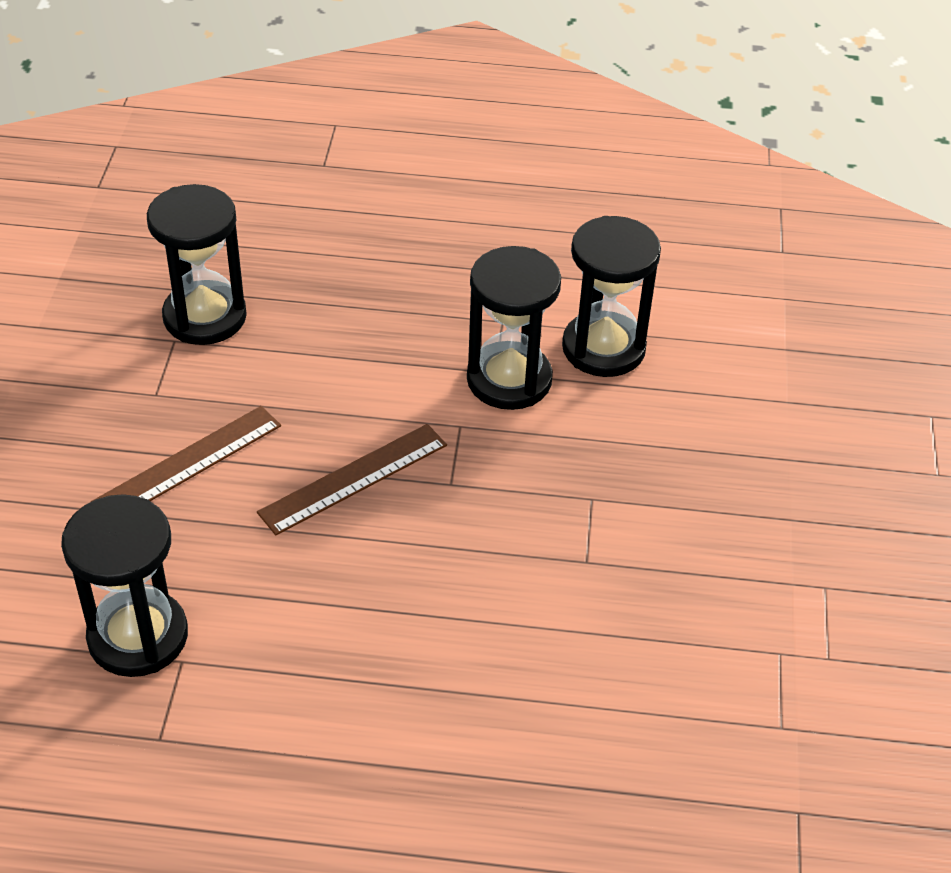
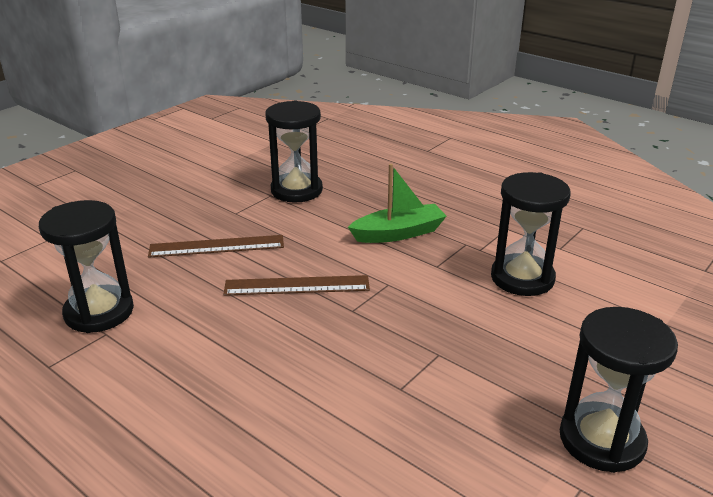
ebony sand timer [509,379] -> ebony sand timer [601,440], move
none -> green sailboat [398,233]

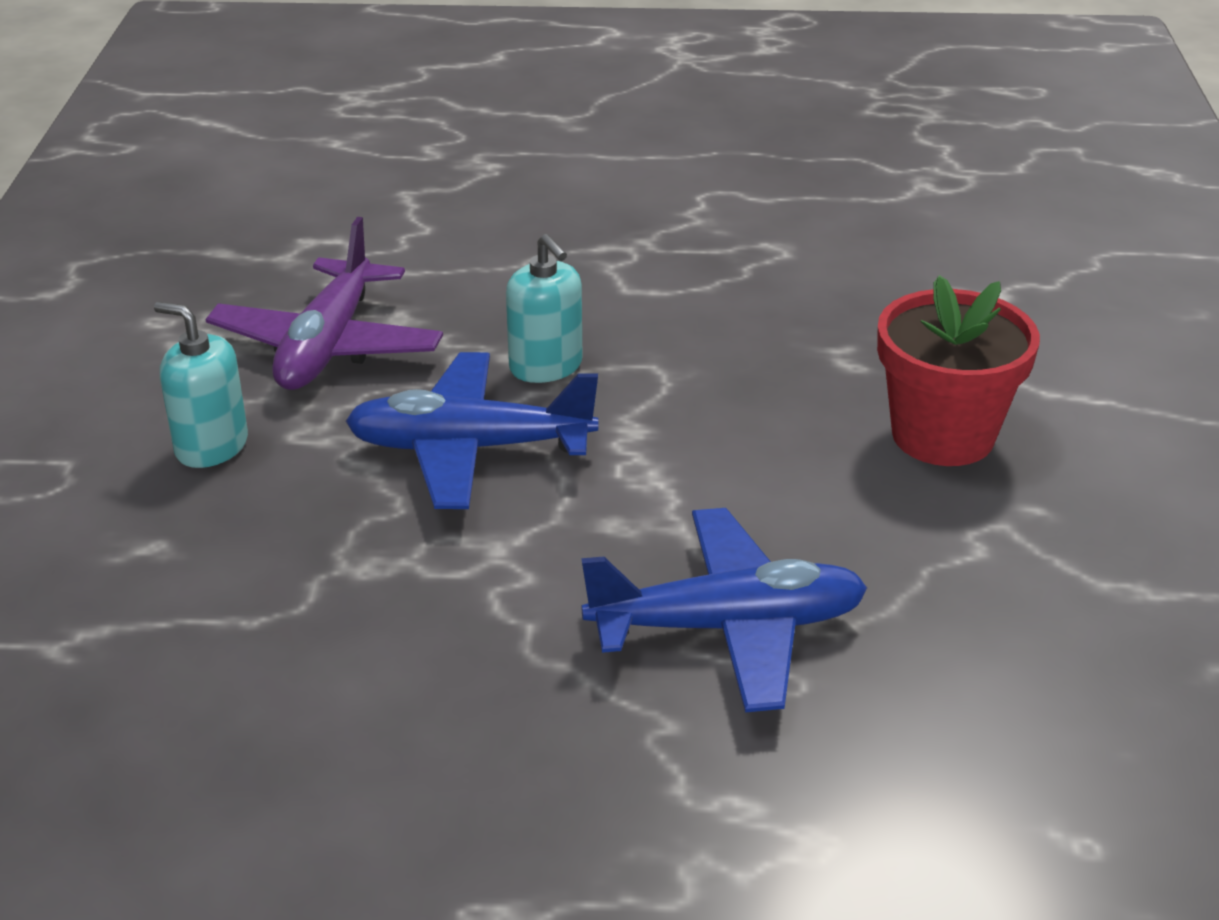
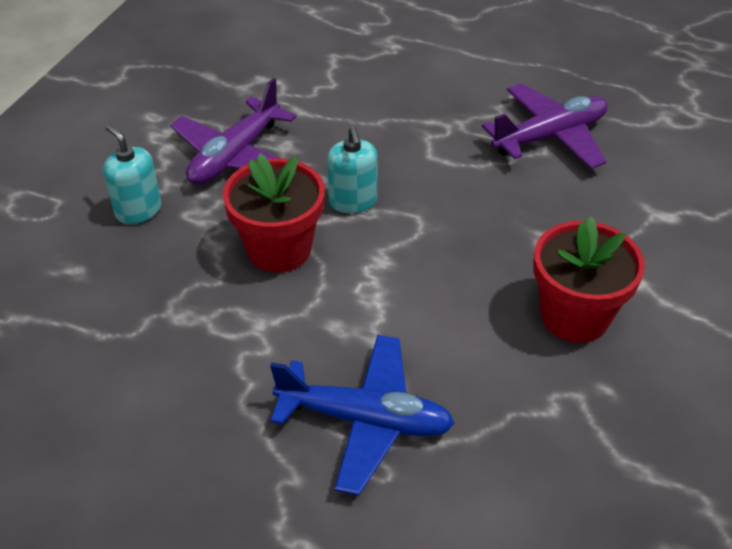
cobalt plane [470,448] -> scarlet plant pot [279,249]
none -> purple plane [550,137]

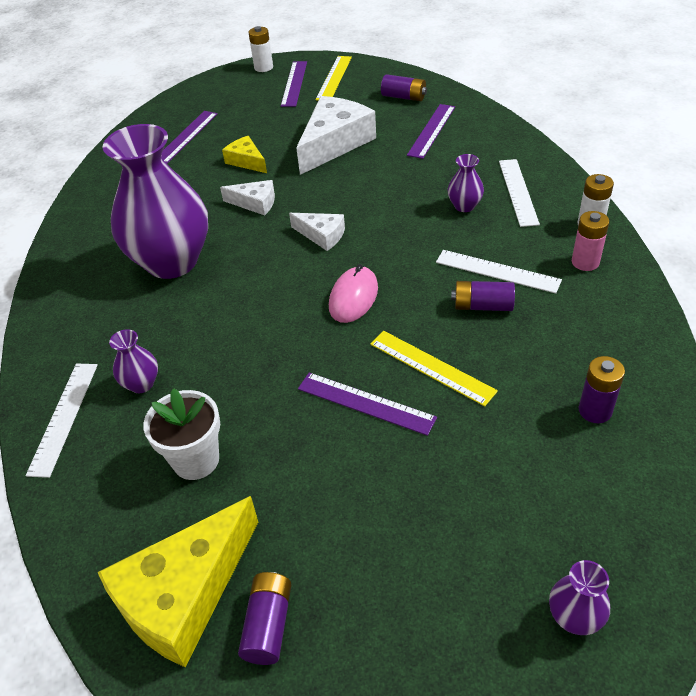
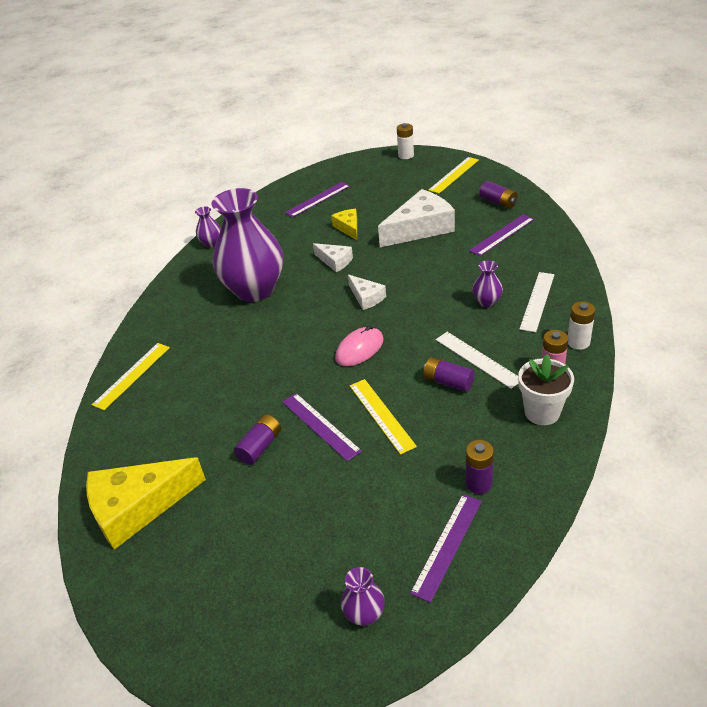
purple ruler [294,83] -> purple ruler [447,545], move
purple vase [141,384] -> purple vase [211,243], move
snow-white ruler [64,417] -> golden ruler [132,375]
snow-white plant pot [196,460] -> snow-white plant pot [542,412], move
purple battery [268,625] -> purple battery [260,446], move

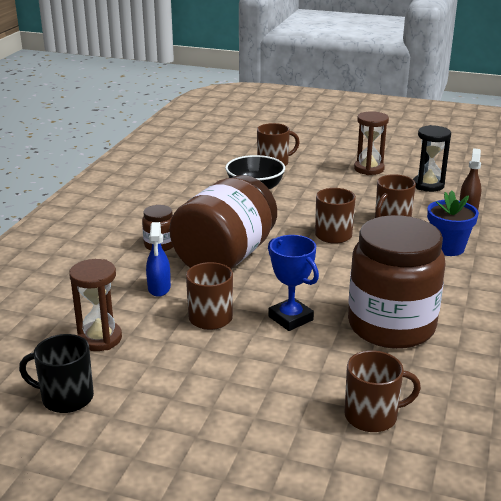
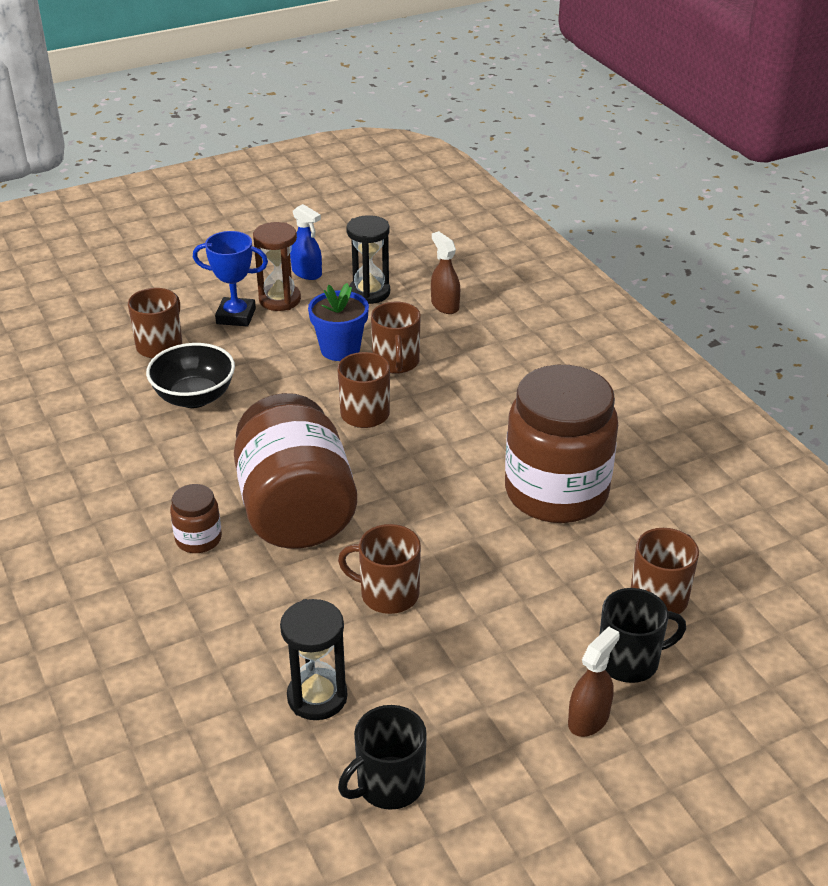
cobalt plant pot [447,248] -> cobalt plant pot [340,349], move
cobalt spray cleaner [159,288] -> cobalt spray cleaner [307,273], move
cobalt award cup [291,318] -> cobalt award cup [236,316], move
brown sand timer [100,339] -> ebony sand timer [317,697]
none -> ebony coffee mug [630,660]
none -> brown spray cleaner [588,719]

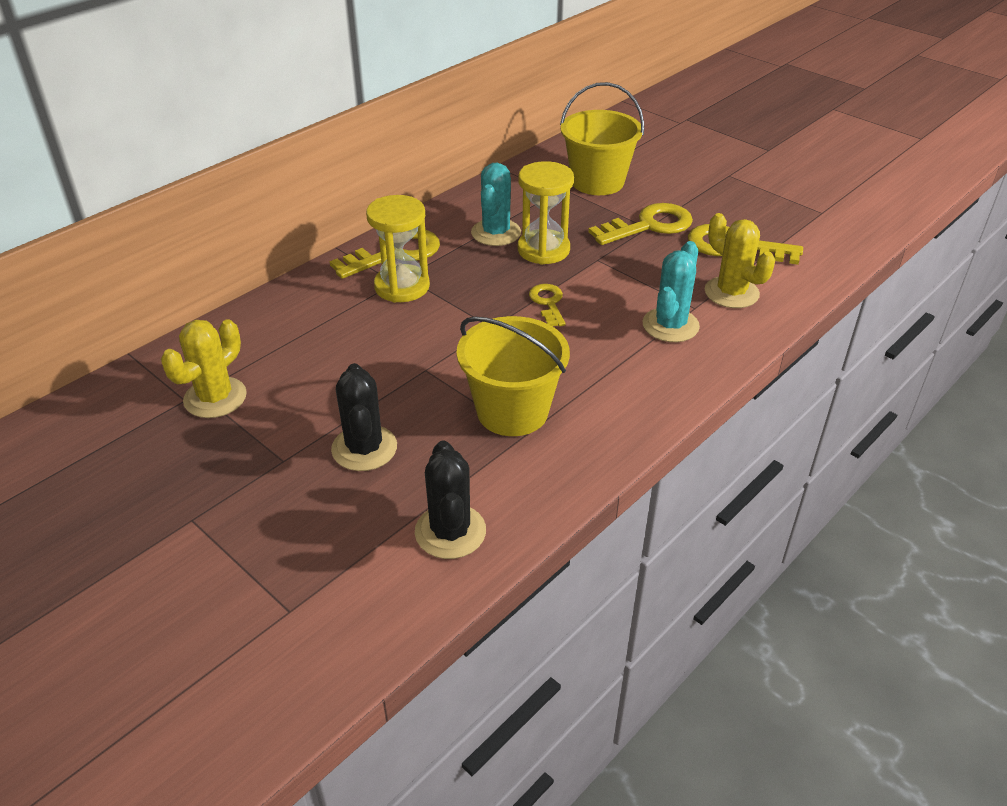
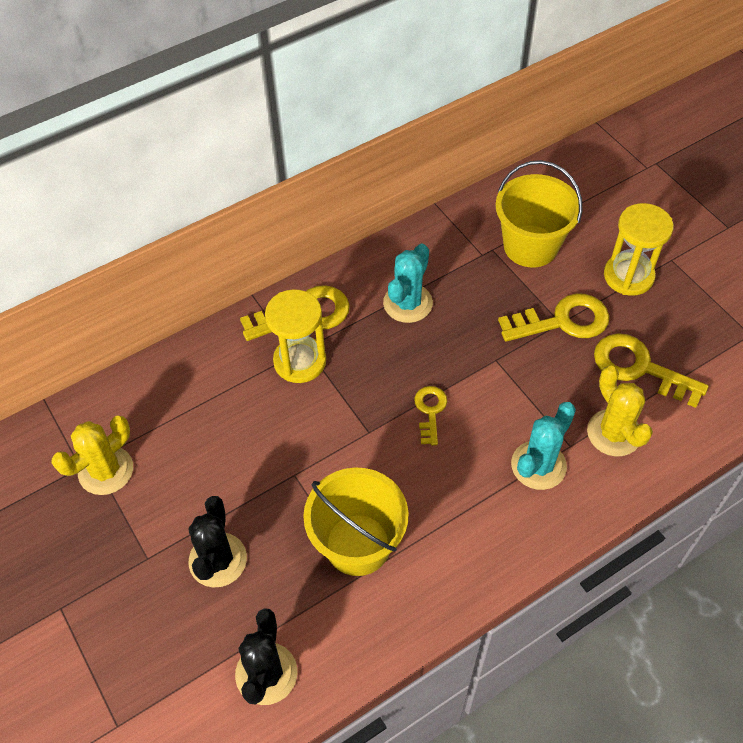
golden sand timer [543,250] -> golden sand timer [628,276], move

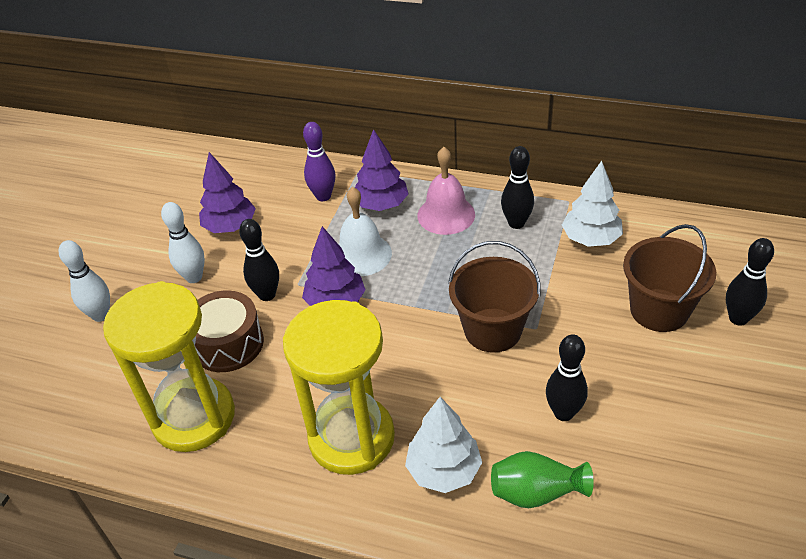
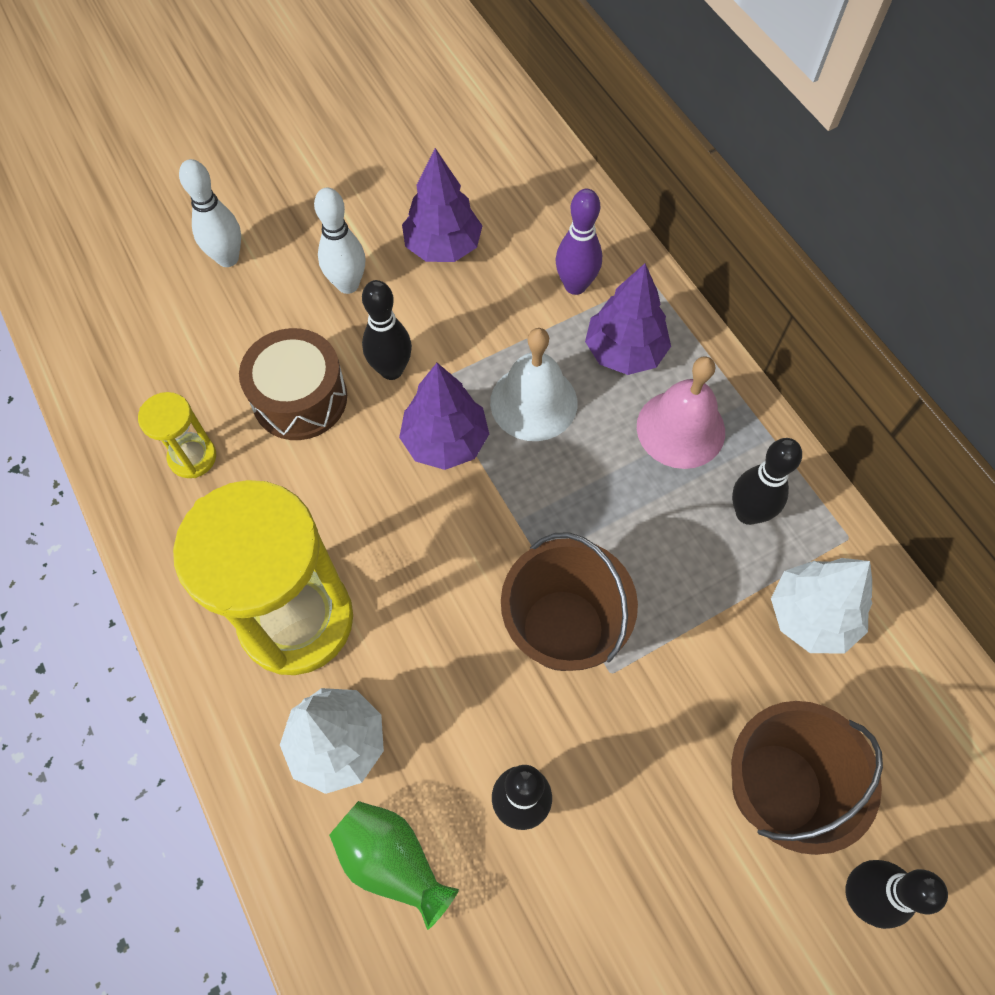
golden sand timer [193,417] -> golden sand timer [192,457], x0.45

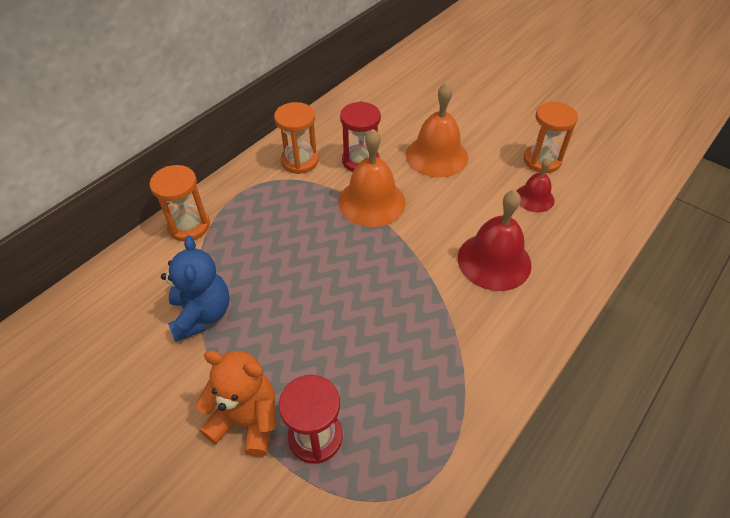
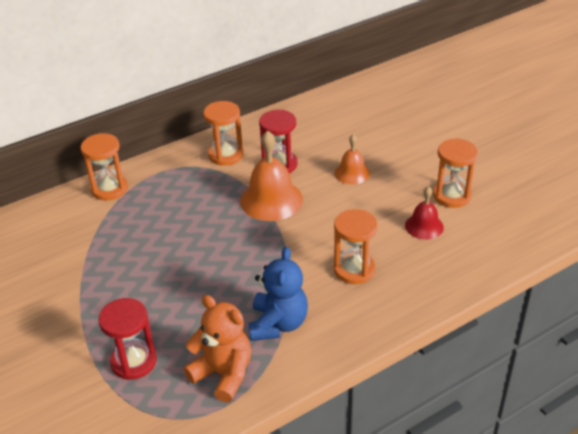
orange-coloured hand bell [436,155] -> orange-coloured hand bell [352,173], x0.58
scarlet hand bell [494,261] -> orange-coloured sand timer [354,269]
cobalt teddy [202,314] -> cobalt teddy [278,324], move
orange-coloured teddy [247,420] -> orange-coloured teddy [223,374], move

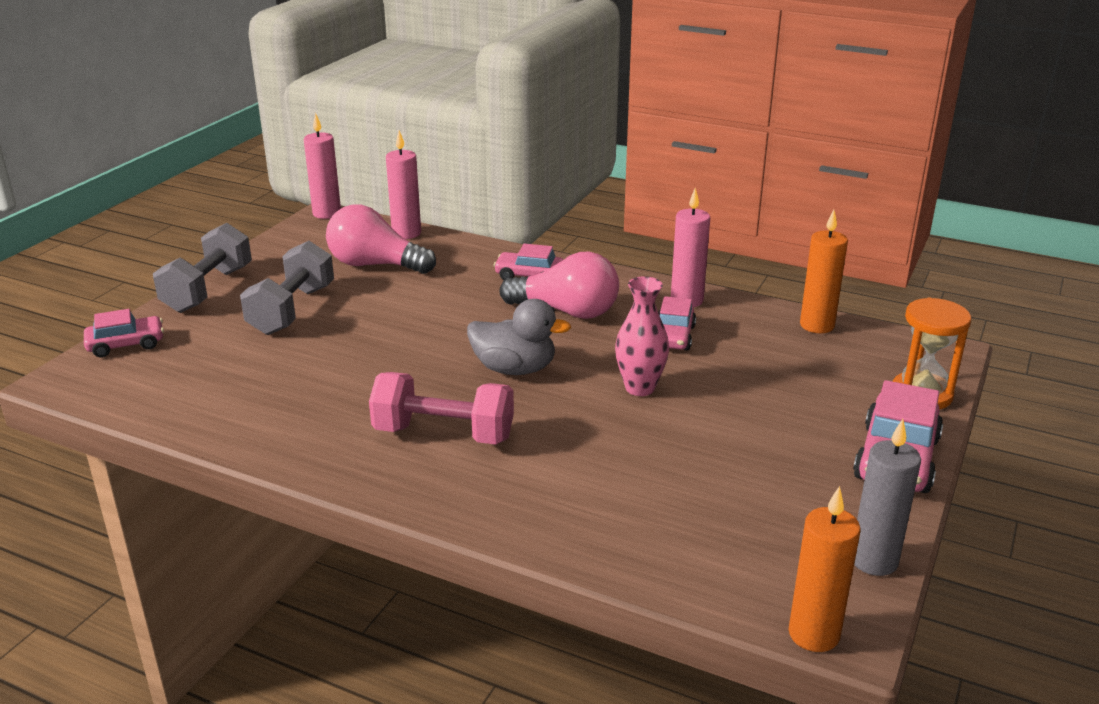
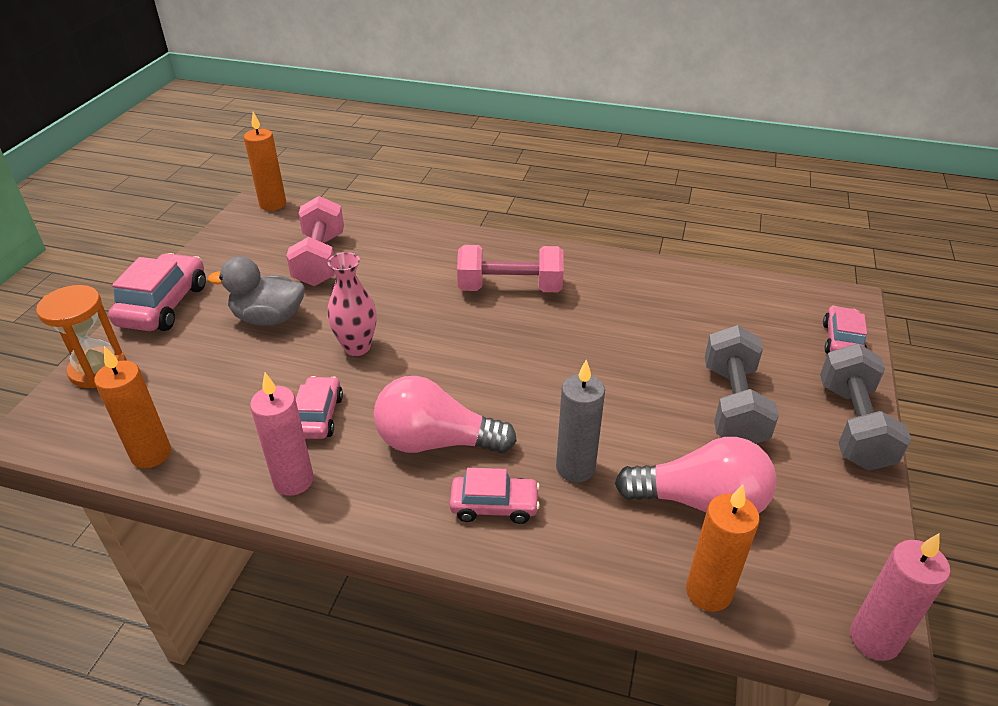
pink candle [406,233] -> orange-coloured candle [708,592]
ash-grey rubber duck [514,369] -> ash-grey rubber duck [269,318], move
pink car [126,345] -> pink car [841,341], 135 degrees clockwise
ash-grey candle [874,561] -> ash-grey candle [575,468], move
none -> pink dumbbell [320,260]

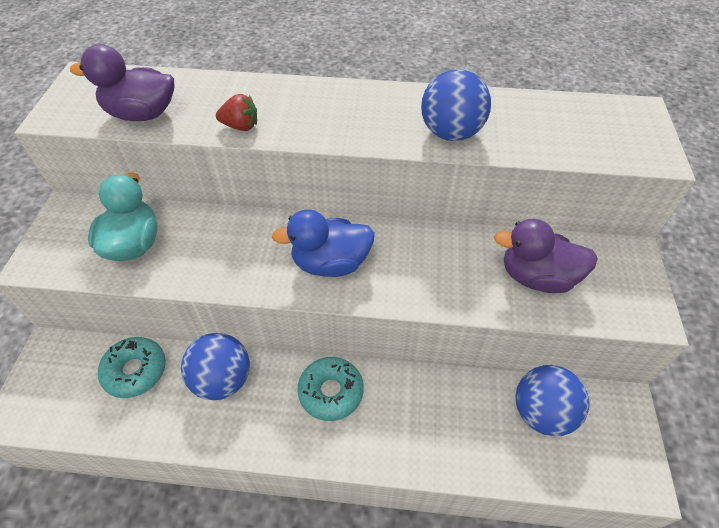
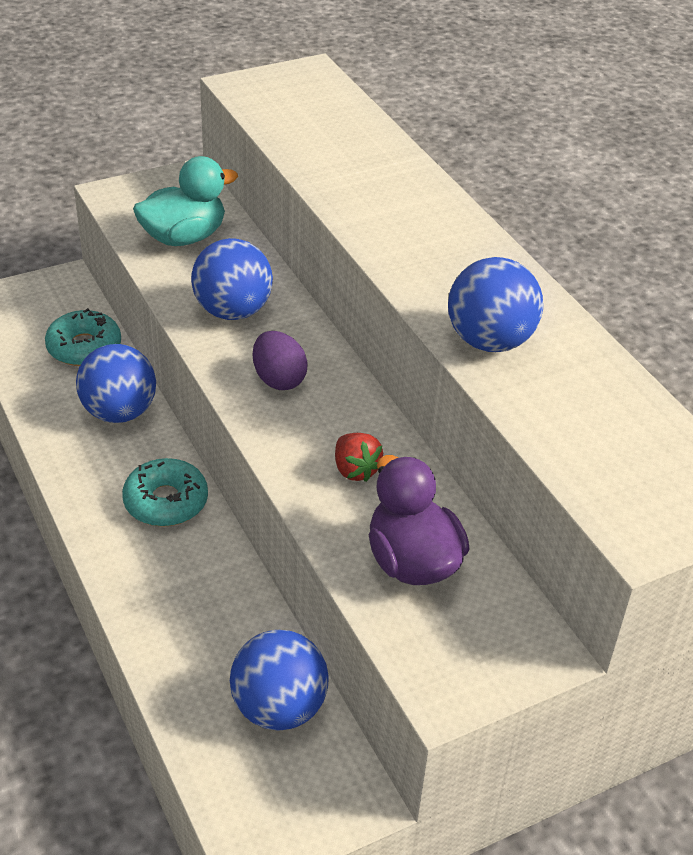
purple rubber duck [142,114] -> none
scarlet strawberry [240,126] -> scarlet strawberry [355,470], move
cobalt rubber duck [330,263] -> purple egg [278,379]
none -> cobalt ball [232,311]

